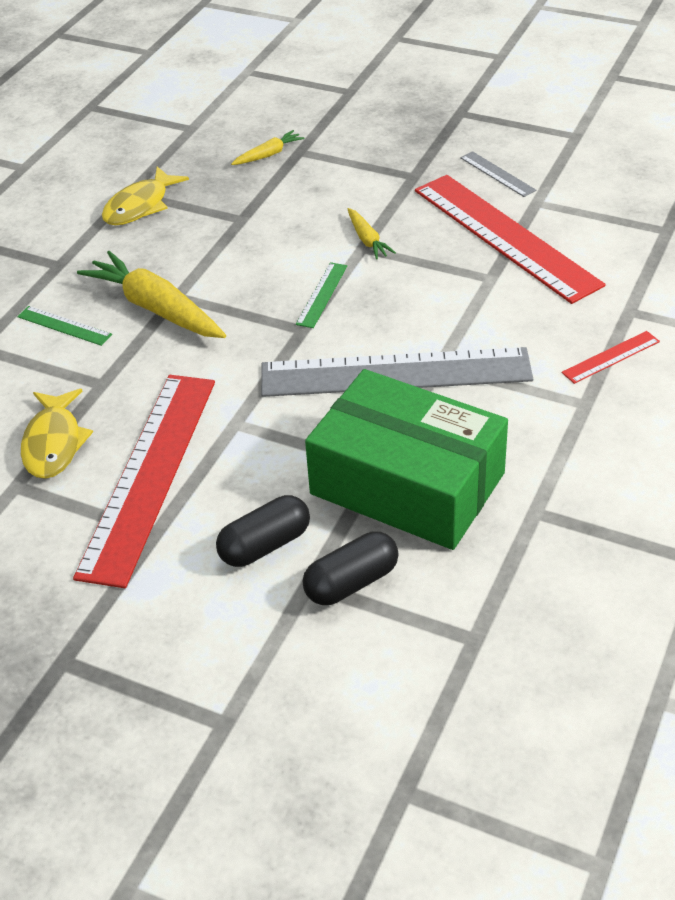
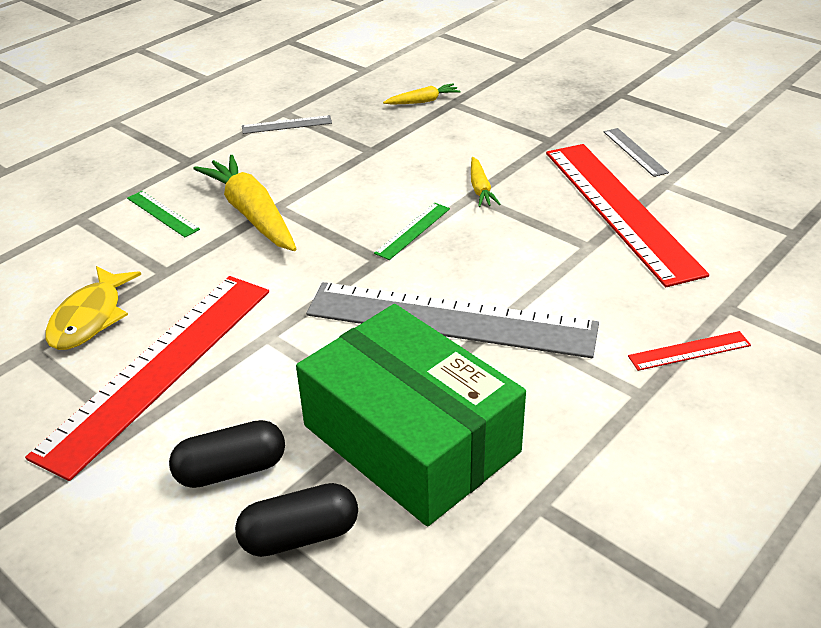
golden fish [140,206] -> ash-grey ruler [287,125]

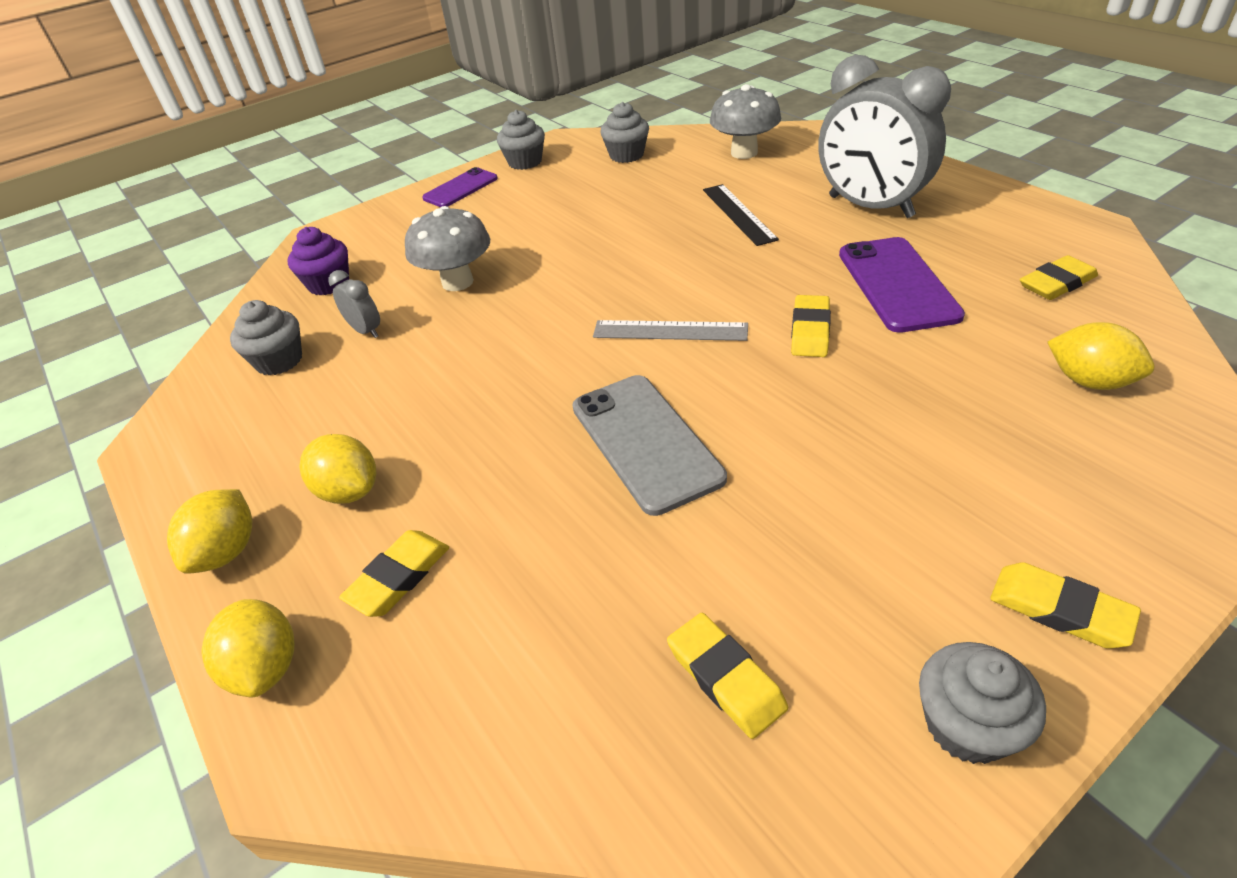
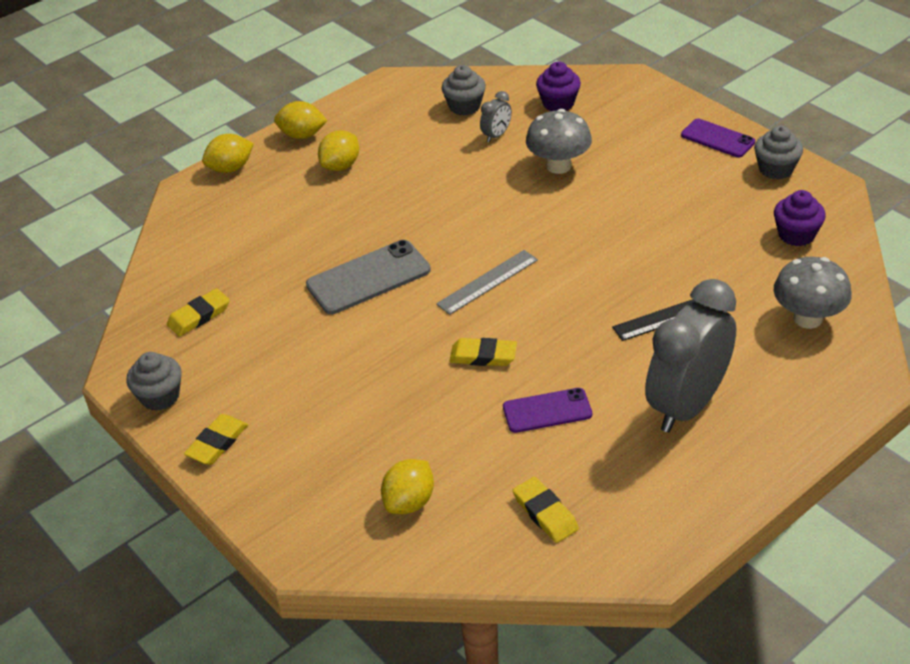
ash-grey muffin [626,155] -> purple muffin [796,235]
purple phone [897,284] -> purple phone [547,411], x0.64
ash-grey ruler [670,331] -> ash-grey ruler [487,282], 45 degrees clockwise
golden pencil eraser [398,577] -> none

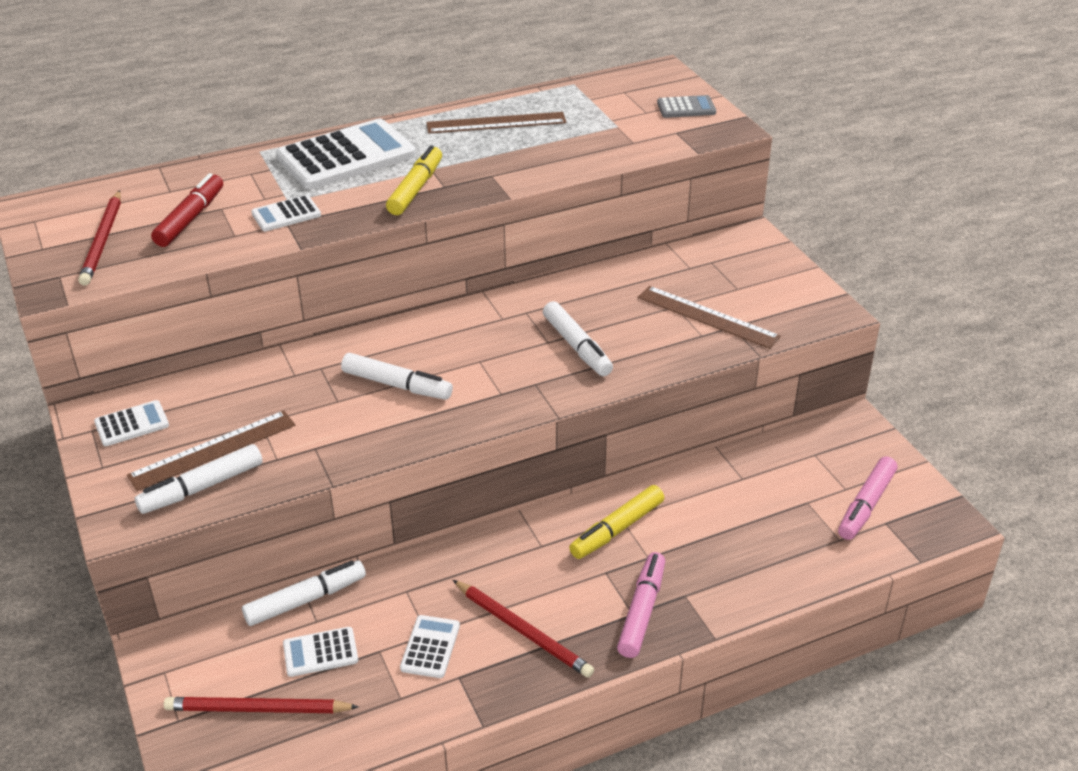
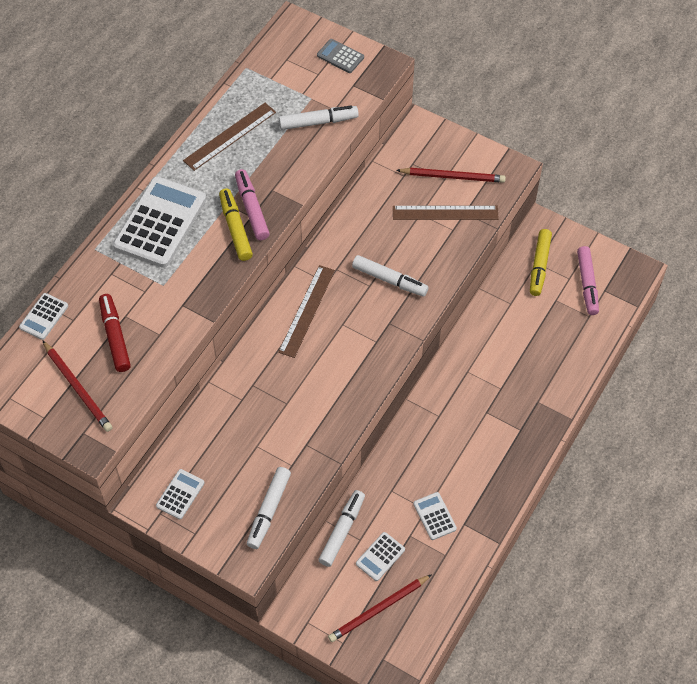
ash-grey pocket calculator [686,108] -> ash-grey pocket calculator [340,56], 105 degrees counterclockwise
snow-white pocket calculator [286,214] -> snow-white pocket calculator [44,316], move
snow-white marker [397,385] -> snow-white marker [318,122], move
brown ruler [213,450] -> brown ruler [307,311], move
golden marker [617,529] -> golden marker [539,266], move
pink marker [641,611] -> pink marker [252,209], move
scarlet wooden pencil [523,631] -> scarlet wooden pencil [453,176], move

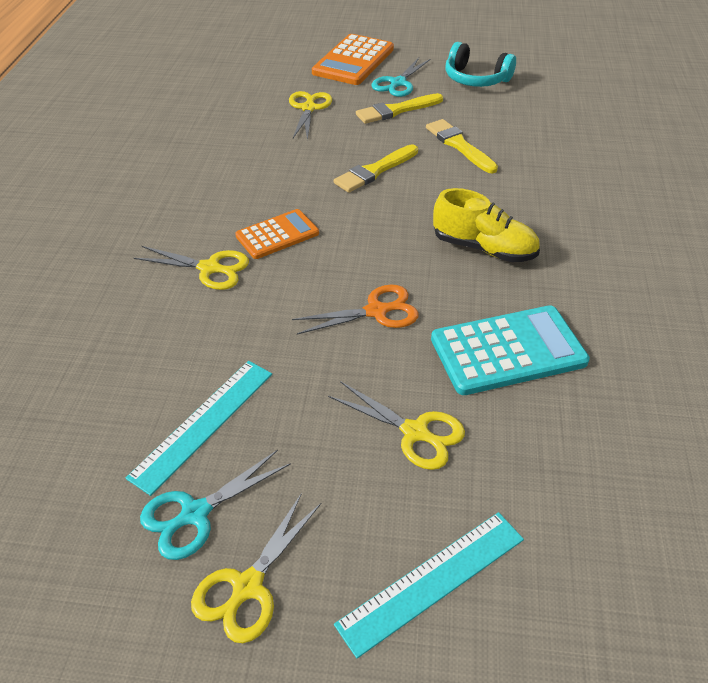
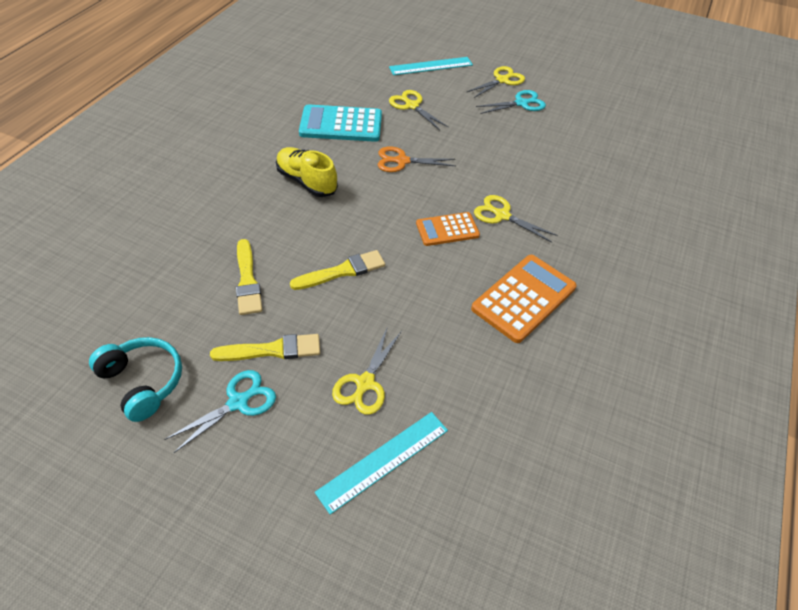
orange-coloured pocket calculator [353,61] -> orange-coloured pocket calculator [524,298], move
teal ruler [203,423] -> teal ruler [383,461], move

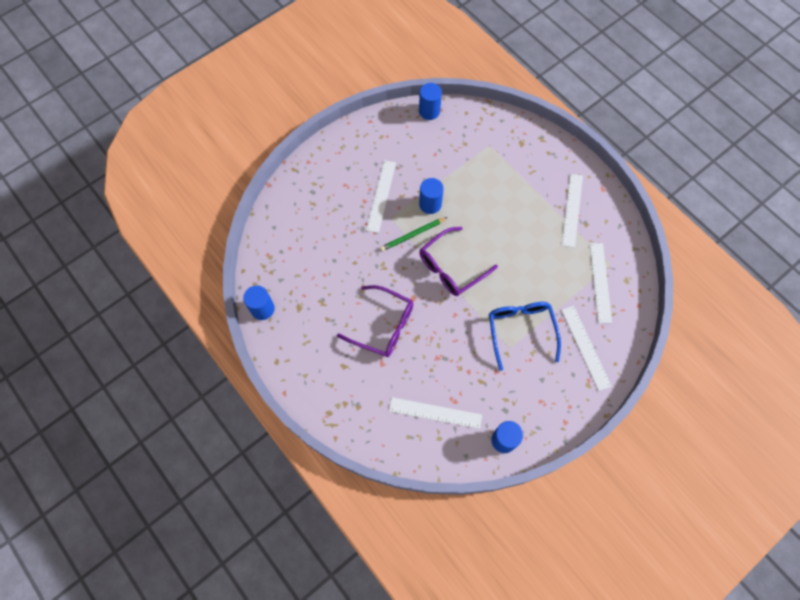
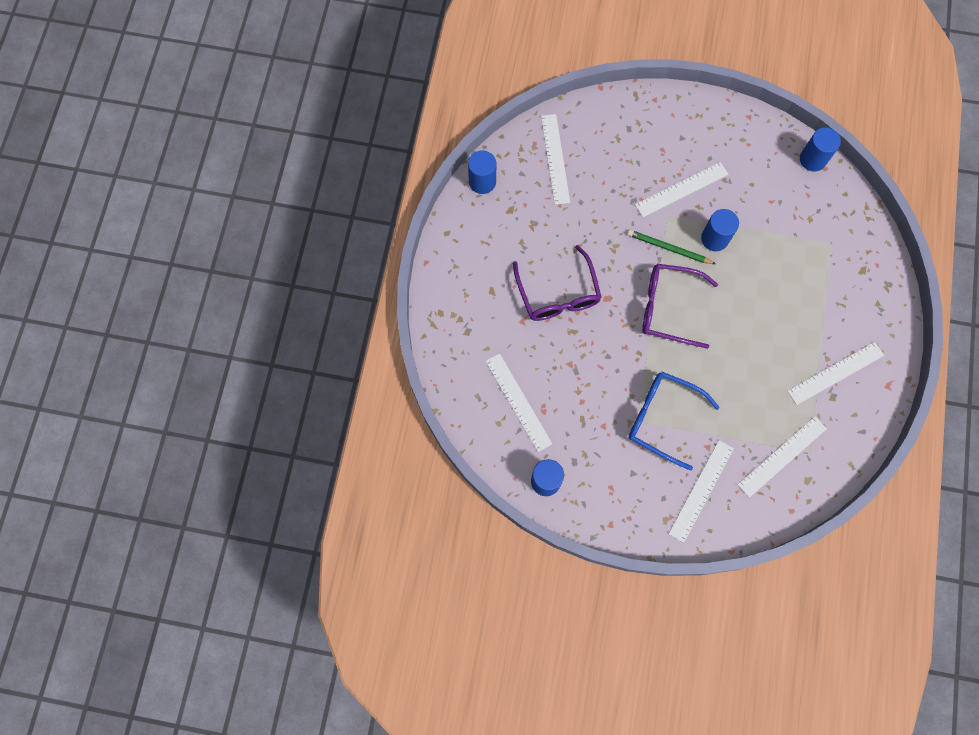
cobalt eyeglasses [521,331] -> cobalt eyeglasses [663,419], 105 degrees counterclockwise
none -> snow-white ruler [555,159]

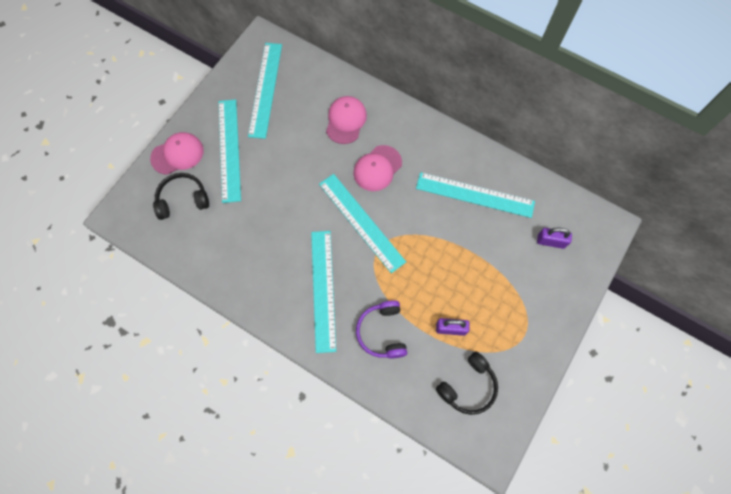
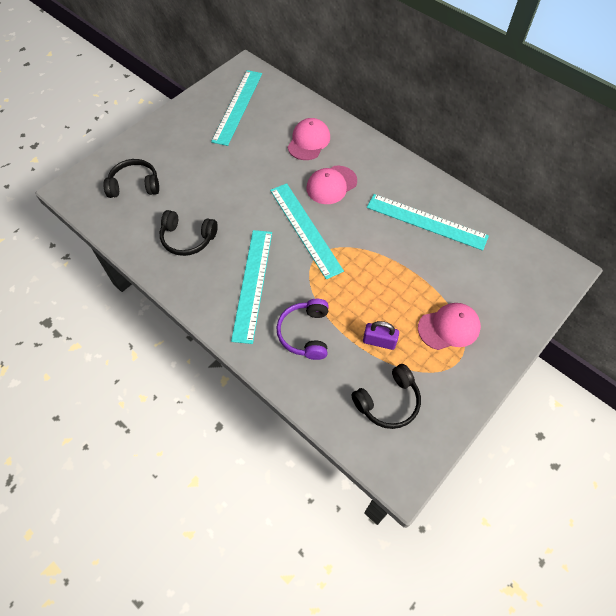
teal ruler [229,149] -> none
pink peaked cap [177,154] -> pink peaked cap [449,327], move
purple padlock [551,241] -> none
none -> ebony headset [188,238]

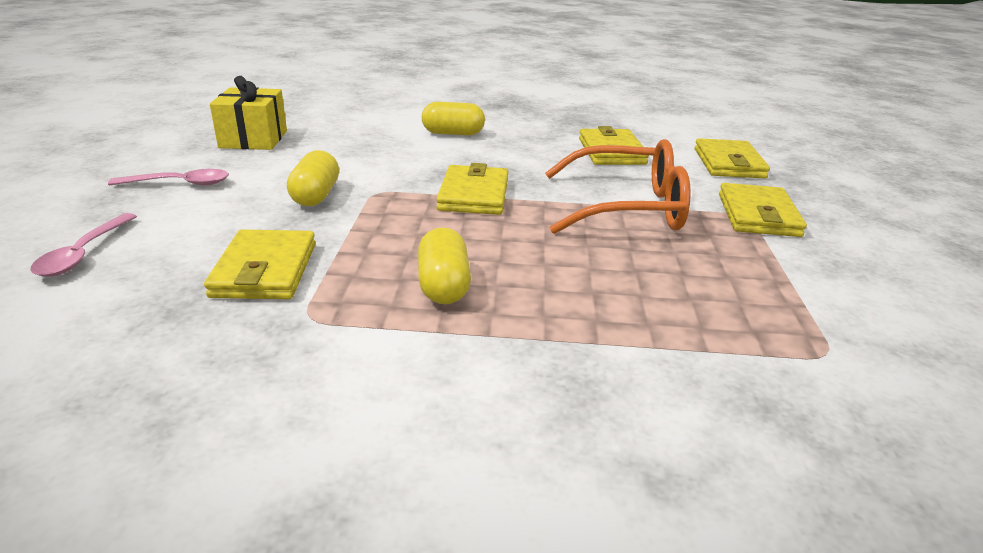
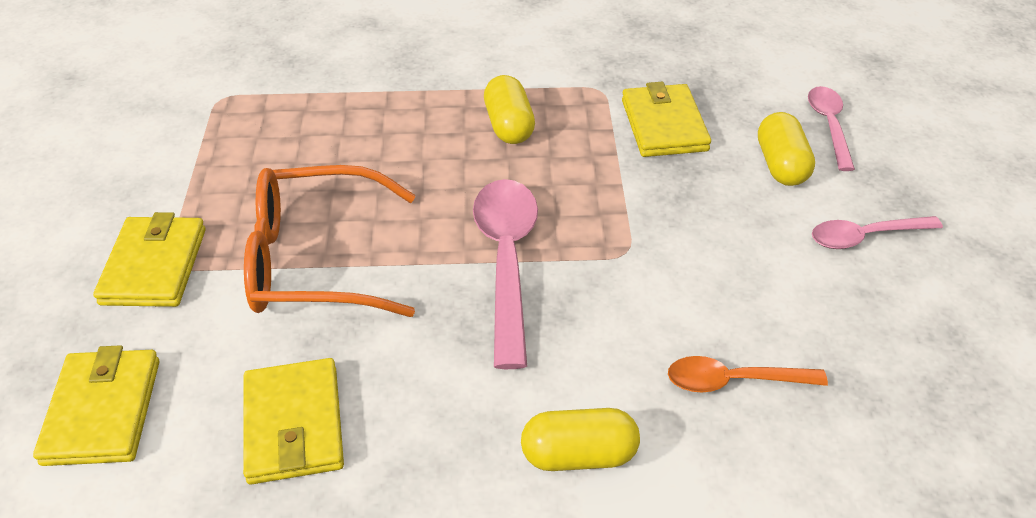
golden present [254,139] -> none
golden pill [315,195] -> golden pill [781,165], move
golden wallet [474,195] -> pink spoon [506,262]
none -> orange-coloured spoon [734,381]

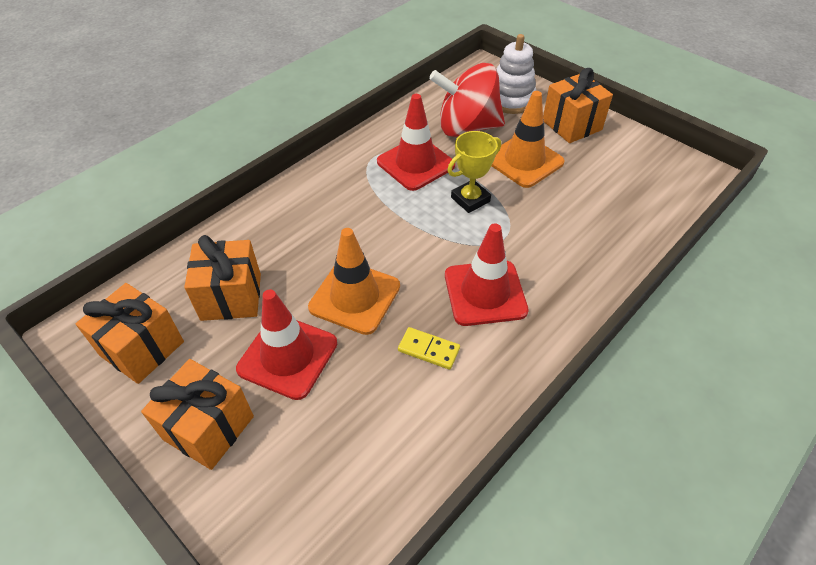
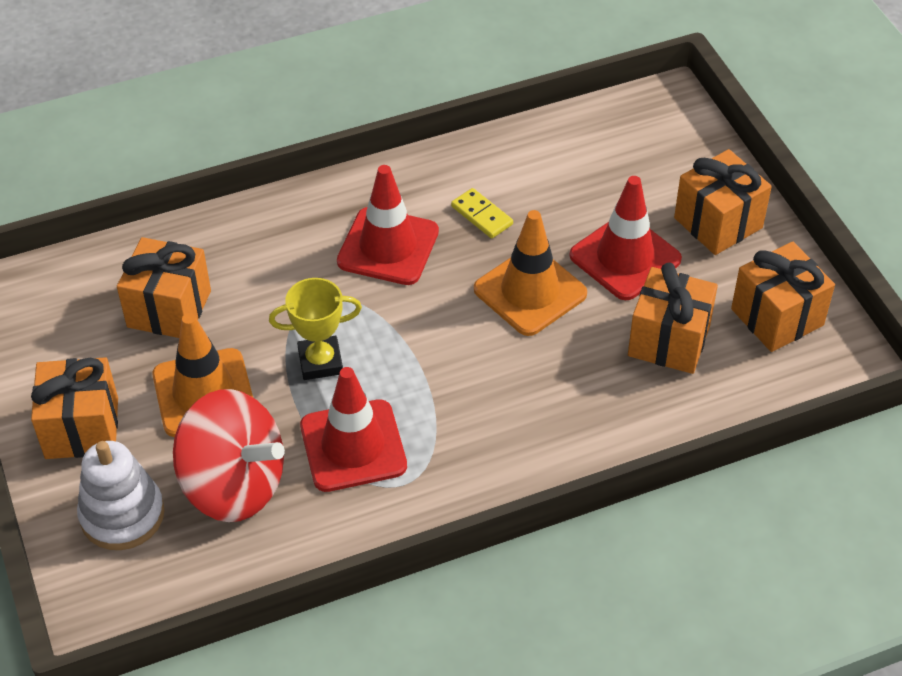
none -> orange-coloured present [169,309]

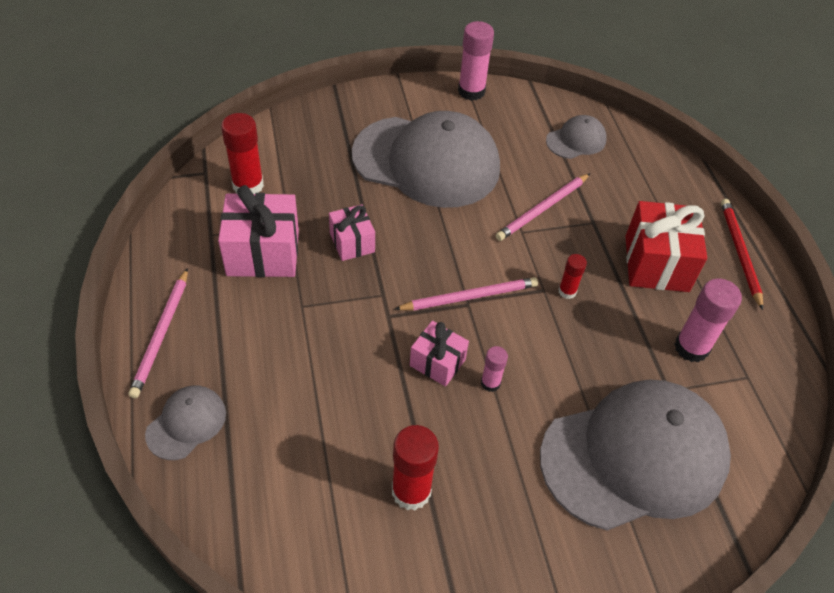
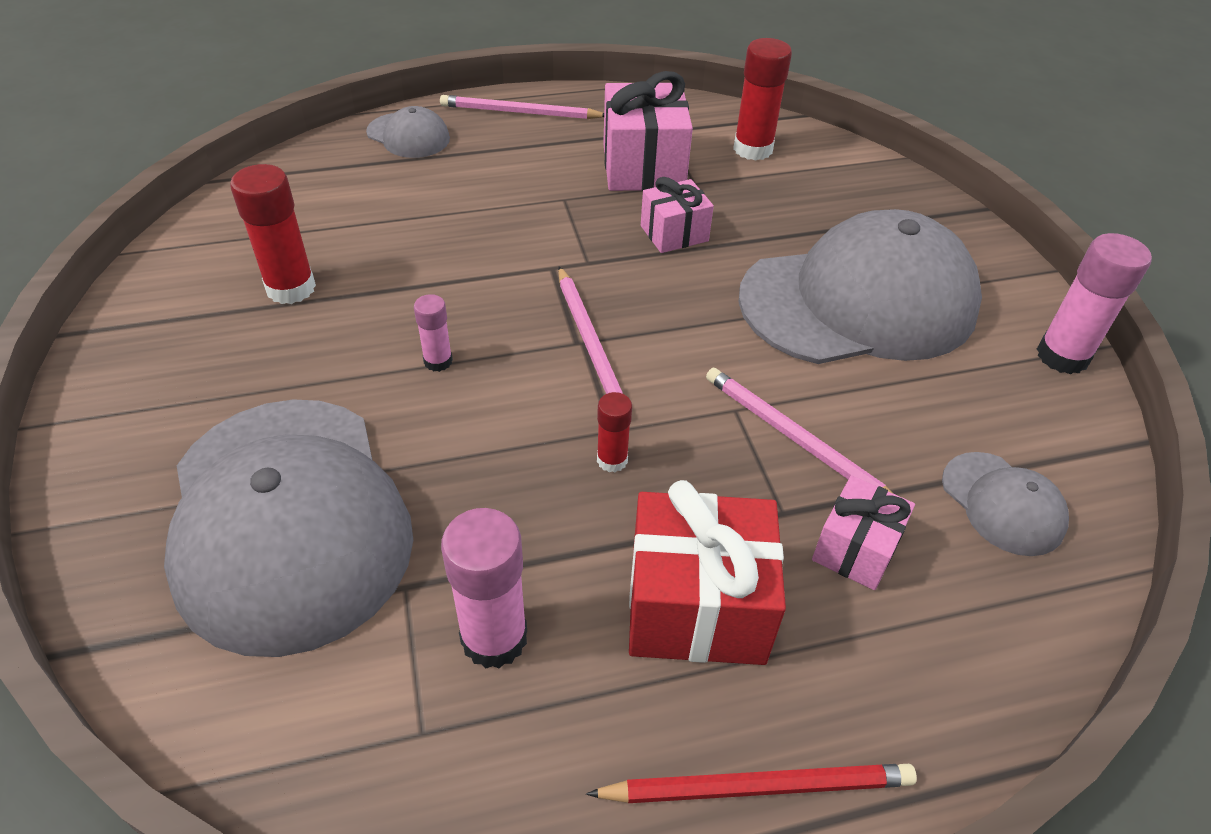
ash-grey peaked cap [426,161] -> ash-grey peaked cap [858,301], 120 degrees counterclockwise
pink present [437,362] -> pink present [855,549], move

